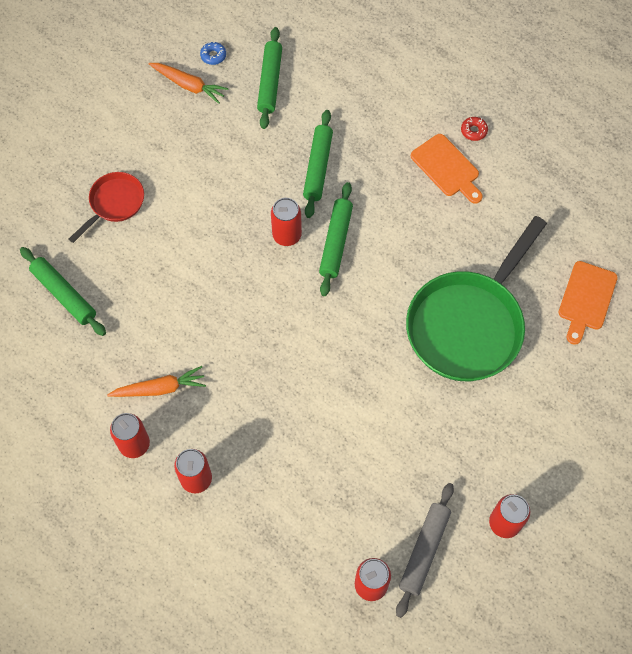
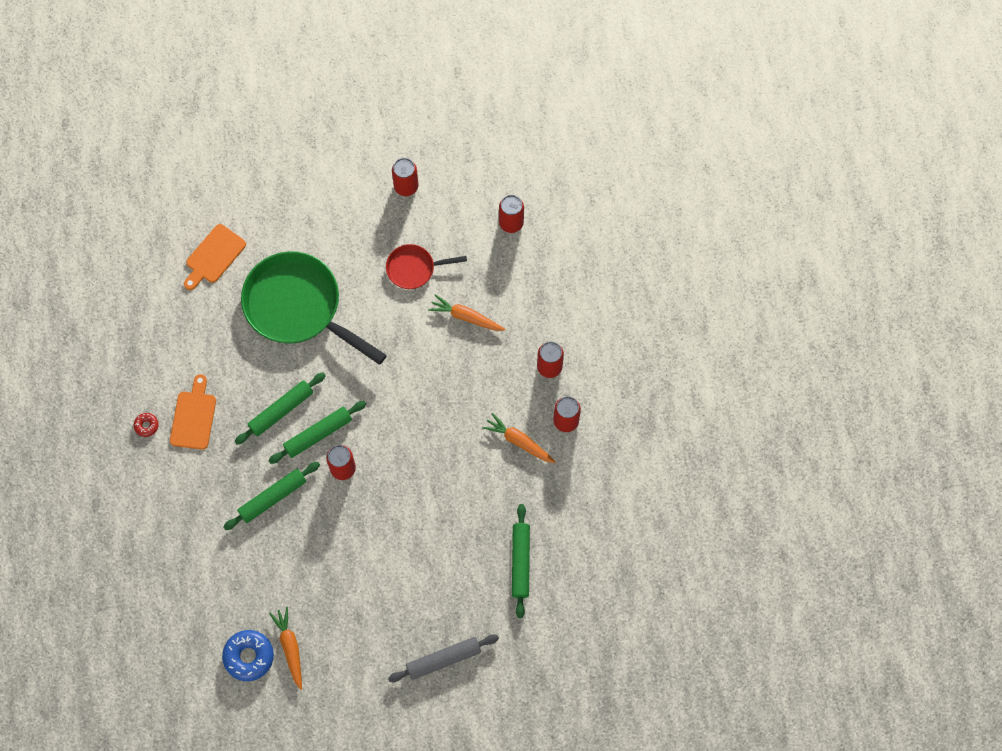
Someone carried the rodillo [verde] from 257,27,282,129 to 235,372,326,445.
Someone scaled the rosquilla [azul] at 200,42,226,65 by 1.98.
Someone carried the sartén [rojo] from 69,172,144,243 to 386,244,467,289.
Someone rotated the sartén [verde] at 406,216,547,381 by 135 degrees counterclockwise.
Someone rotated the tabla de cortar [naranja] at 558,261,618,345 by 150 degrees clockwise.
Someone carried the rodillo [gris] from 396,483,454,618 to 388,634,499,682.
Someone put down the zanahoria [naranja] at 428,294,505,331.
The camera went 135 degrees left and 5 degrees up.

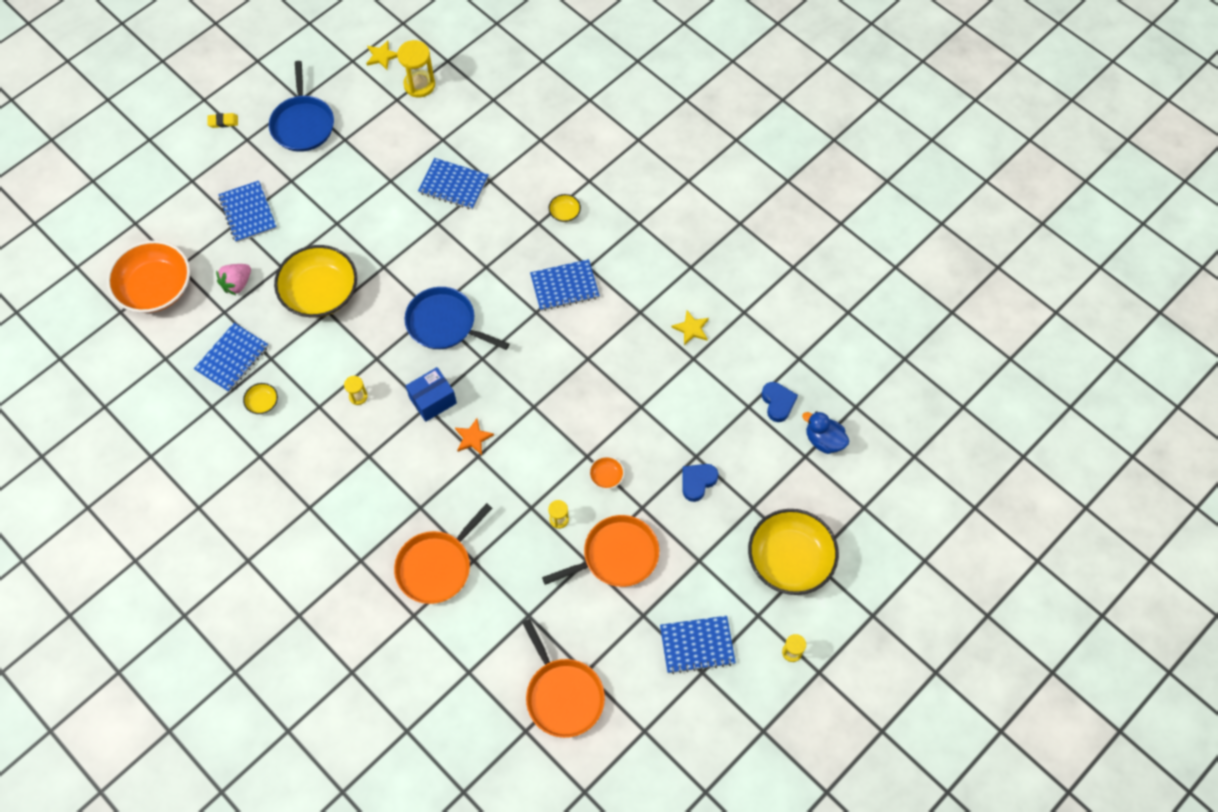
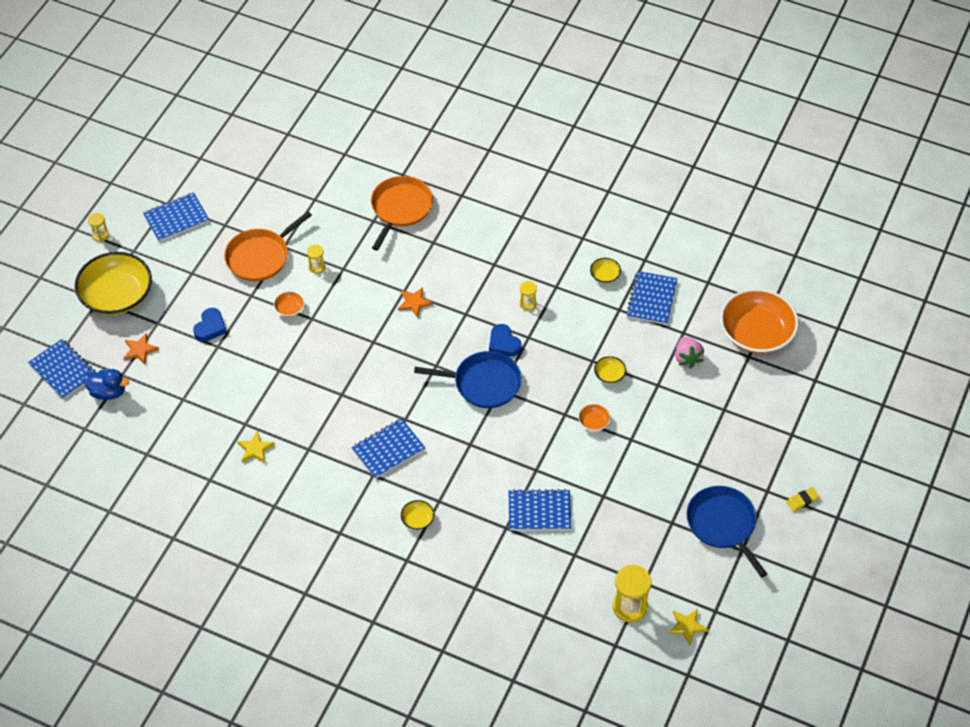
Someone carried the cuaderno [azul] from 218,180,277,243 to 28,339,96,399.
Someone scaled the cuenco [amarillo] at 274,245,357,318 by 0.41.
Someone rotated the fresa [rosa] at 216,264,251,295 by 150 degrees clockwise.
Someone took away the caja [azul] at 406,367,457,422.
Someone carried the corazón [azul] from 761,382,798,422 to 489,324,521,357.
Someone took away the sartén [naranja] at 522,619,605,738.
Someone put down the estrella [naranja] at 124,333,159,364.
Someone put down the cuenco [naranja] at 578,403,611,431.
The camera went 160 degrees right and 10 degrees down.

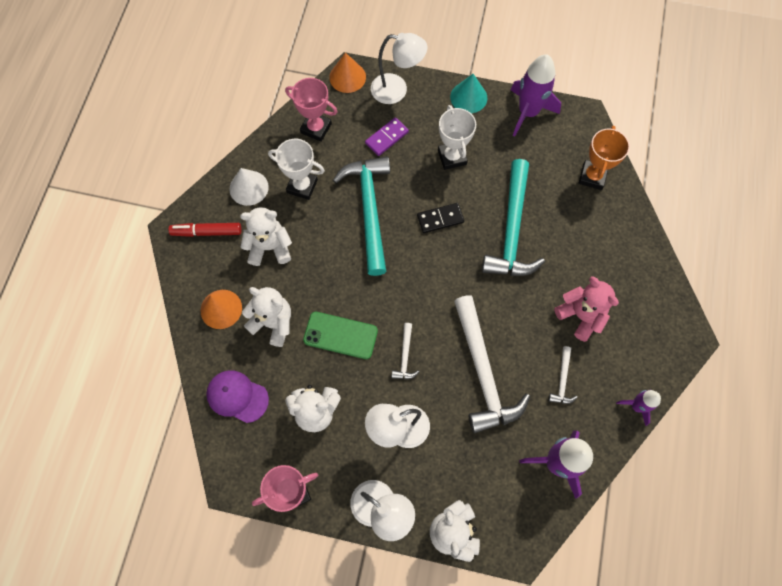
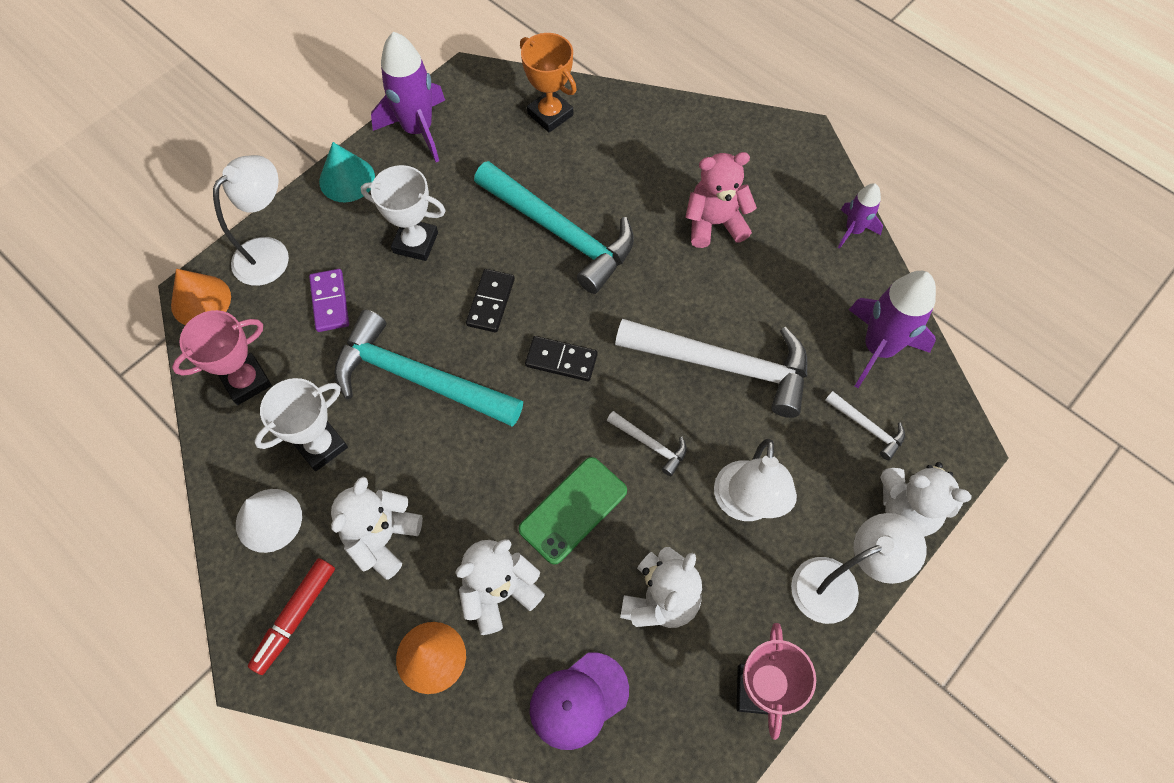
Someone carried the martillo [blanco] from 548,346,578,404 to 825,391,905,460.
Someone put down the ficha de dominó [negro] at 525,336,598,381.
The camera went 60 degrees left and 5 degrees down.

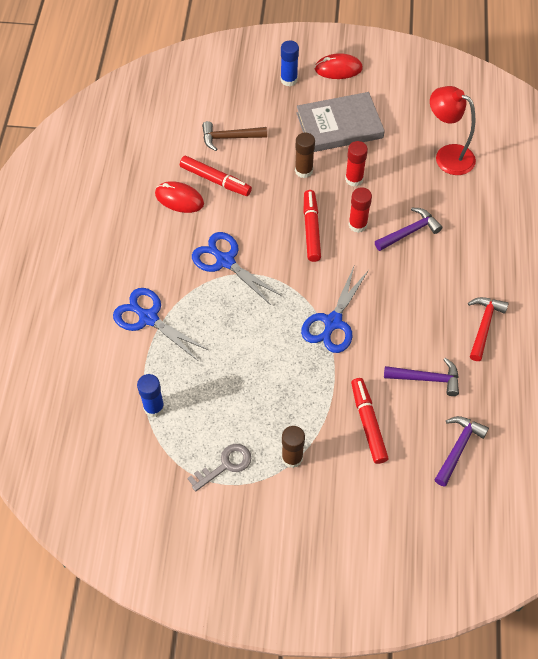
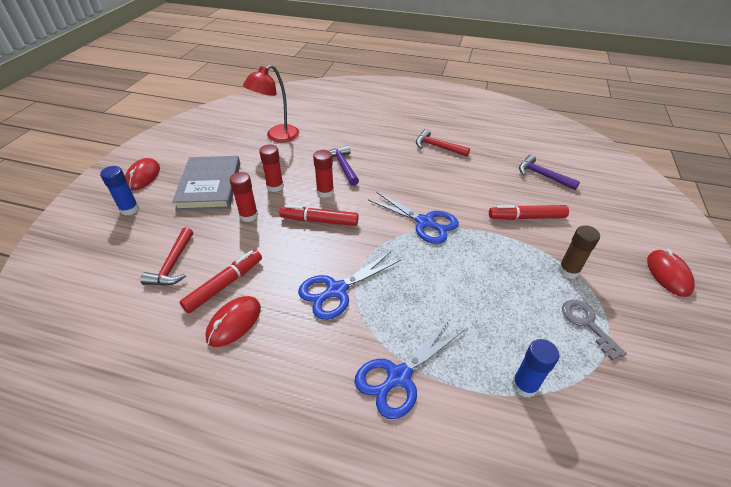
Someone repainted the martillo [marrón] at 202,121,267,151, which became the martillo [rojo] at 140,227,193,286.
Someone repainted the barra de pegamento [marrón] at 295,133,315,178, which became the barra de pegamento [rojo] at 230,172,258,222.
Someone took away the martillo [morado] at 384,358,459,396.
Someone put down the ratón [rojo] at 647,249,695,297.
The camera went 80 degrees left and 15 degrees down.

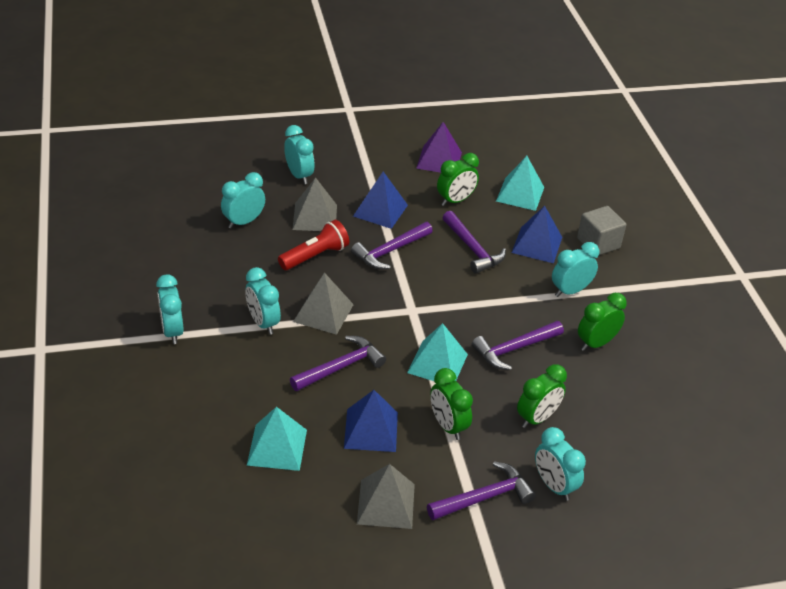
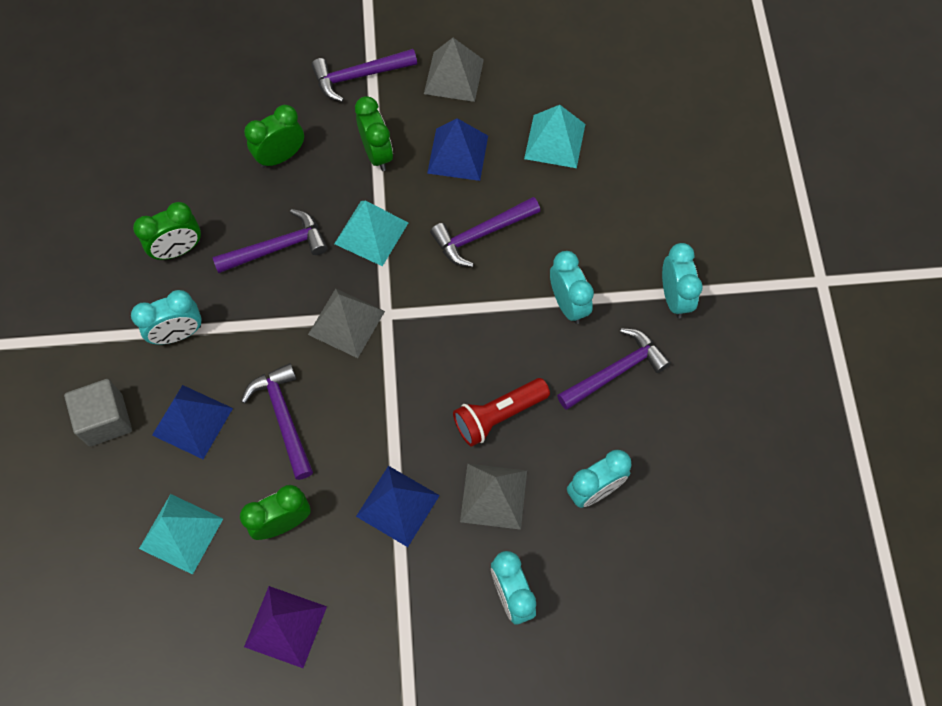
Someone carried the martillo [morado] from 351,222,433,269 to 557,328,671,410.
Someone carried the pirámide [gris] from 293,272,354,335 to 308,289,385,358.
Someone took away the despertador [turquesa] at 535,427,586,501.
The camera went 170 degrees left and 25 degrees up.

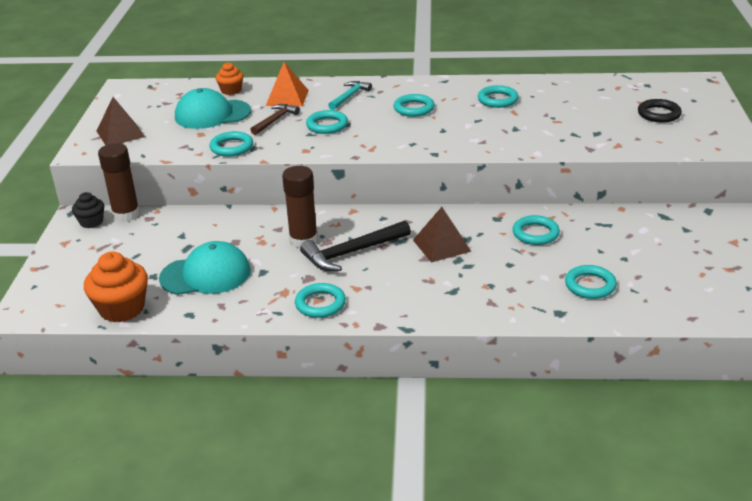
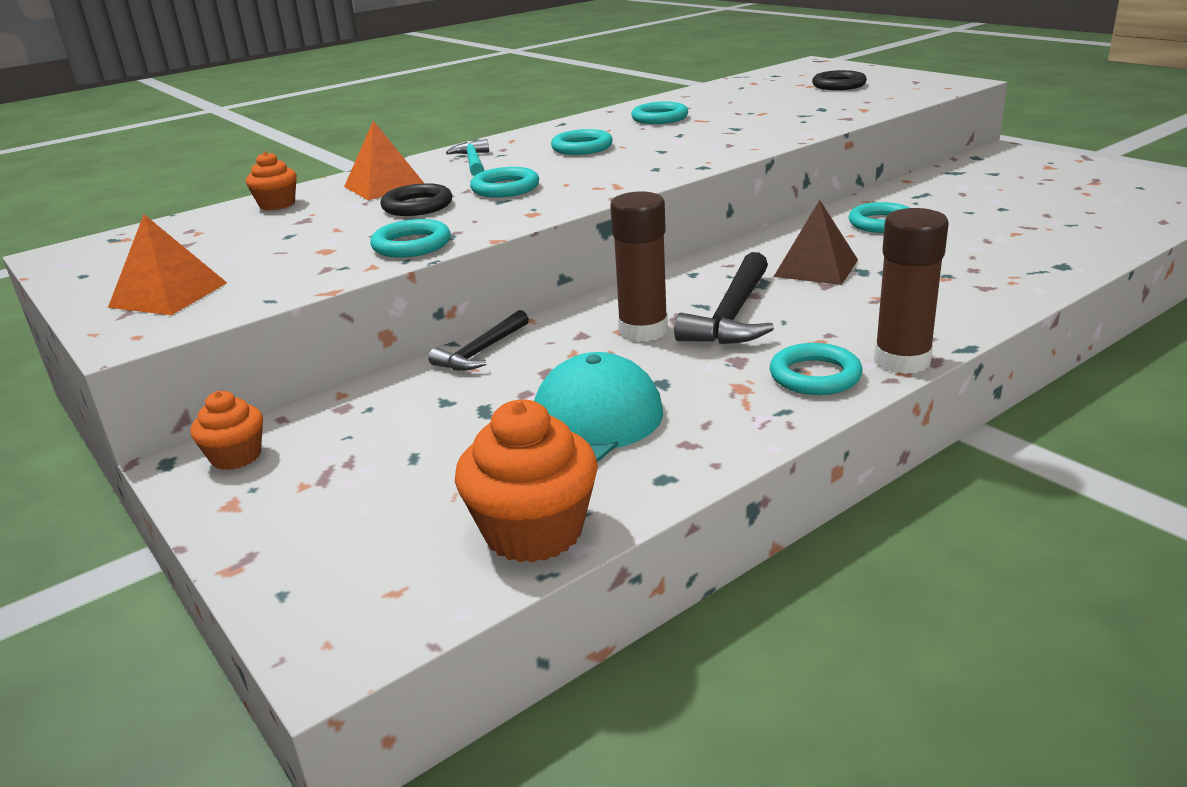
Someone took away the gorra [turquesa] at 175,88,251,129.
Someone repainted the pirámide [marrón] at 97,97,145,145, which became the pirámide [naranja] at 108,214,227,315.
Someone swapped the martillo [marrón] at 250,104,300,135 for the anillo [negro] at 380,183,452,216.
Someone carried the barra de pegamento [marrón] from 98,143,140,222 to 874,208,949,374.
Someone repainted the magdalena [negro] at 72,192,104,228, which became the magdalena [naranja] at 191,391,263,470.
Someone took away the anillo [turquesa] at 565,265,617,299.
Someone put down the martillo [negro] at 428,310,529,371.
The camera went 40 degrees left and 5 degrees down.

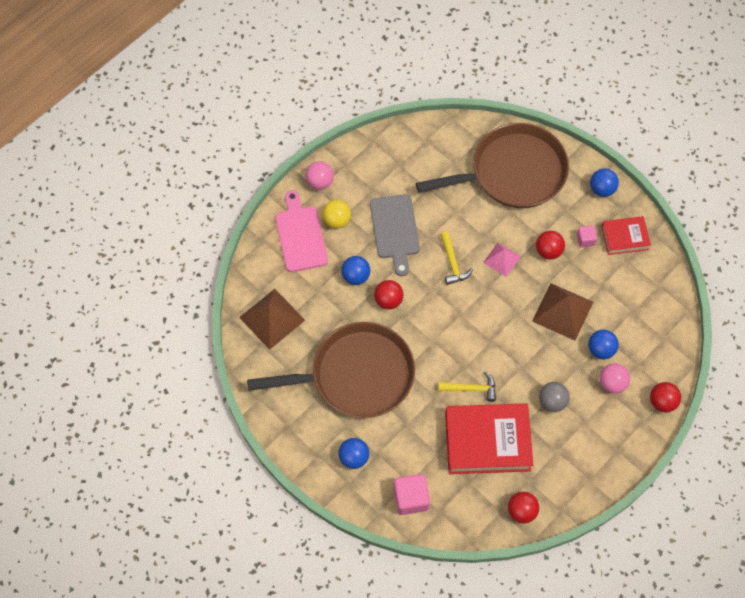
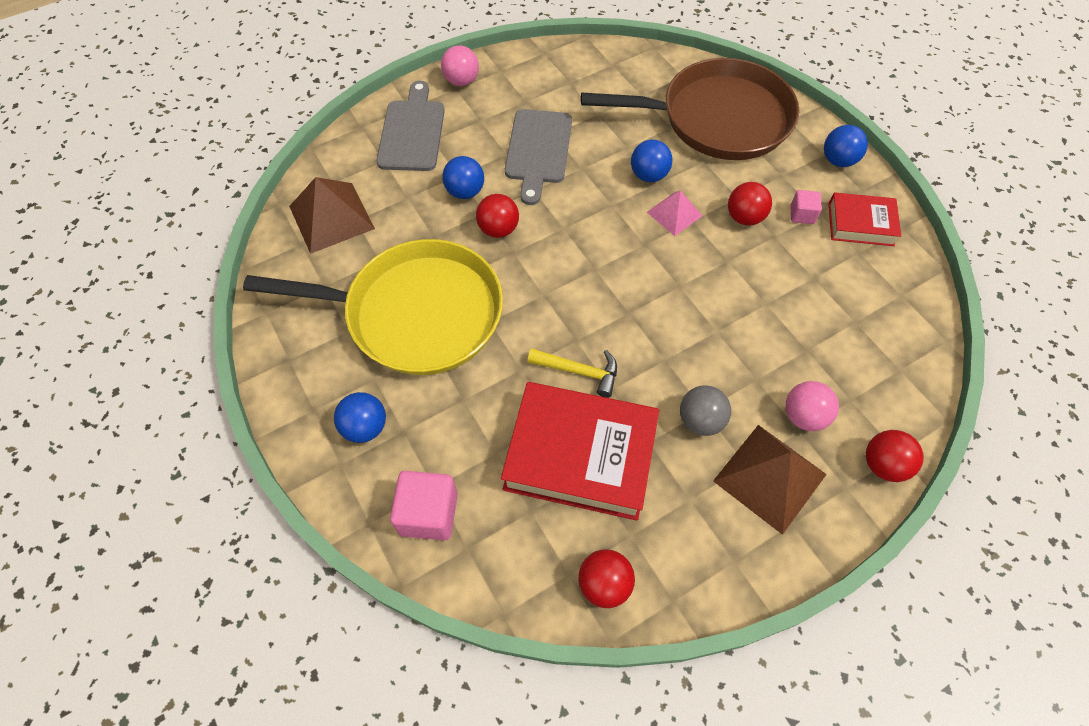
Someone repainted the tabla de cortar [rosa] at 275,190,328,272, which became the tabla de cortar [gris] at 376,81,445,171.
Someone took away the pelota [amarillo] at 322,200,351,228.
Someone took away the martillo [amarillo] at 441,232,473,285.
Someone carried the pirámide [marrón] from 532,283,593,341 to 713,425,827,535.
Someone repainted the sartén [marrón] at 247,322,415,418, which became the sartén [amarillo] at 243,239,503,375.
Someone carried the pelota [azul] from 588,330,619,359 to 631,140,672,182.
The camera went 15 degrees right and 5 degrees down.

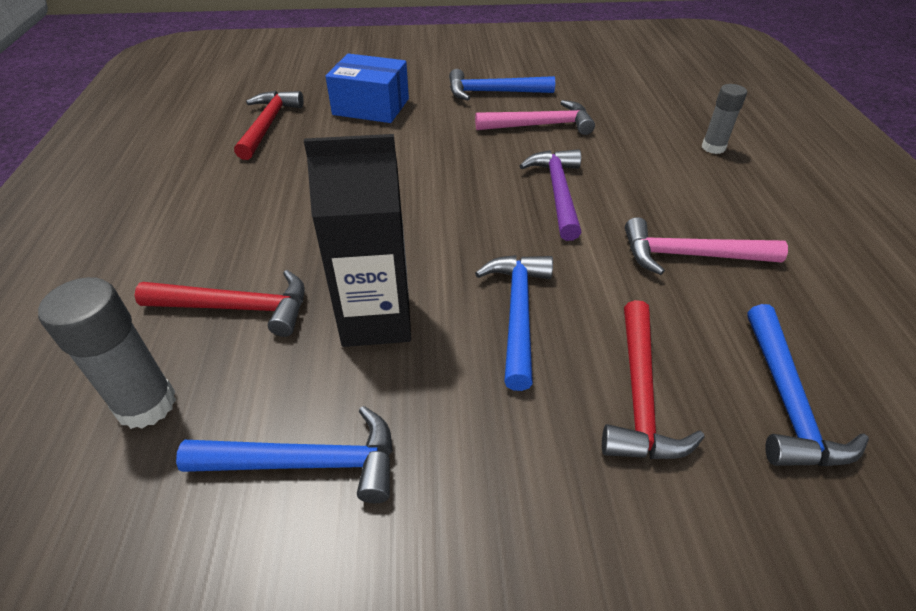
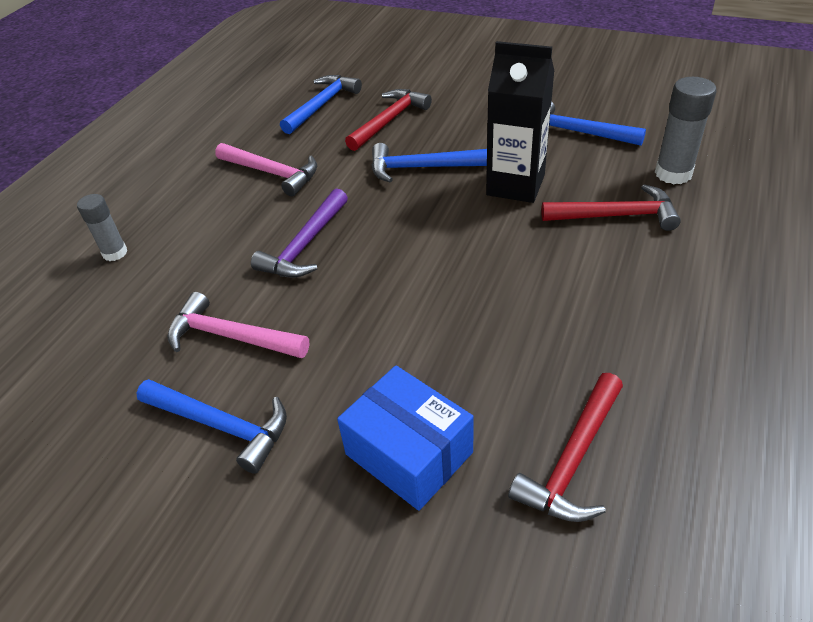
Someone rotated the martillo [azul] at 475,255,553,391 by 60 degrees clockwise.
Someone rotated the martillo [rojo] at 135,270,305,337 by 150 degrees clockwise.
The camera went 150 degrees left and 0 degrees up.

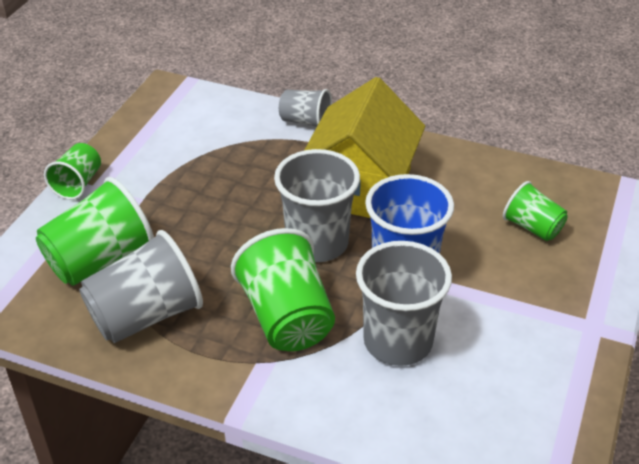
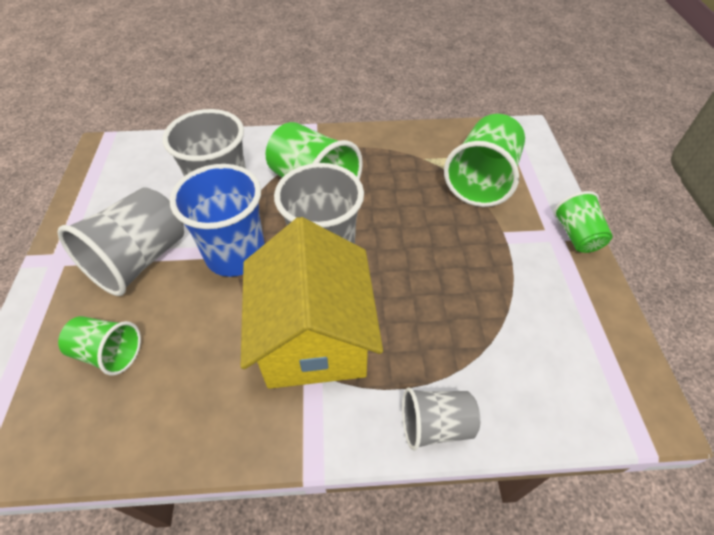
Someone carried the vaso [gris] from 79,230,203,343 to 57,187,184,296.
The camera went 155 degrees right and 10 degrees up.

